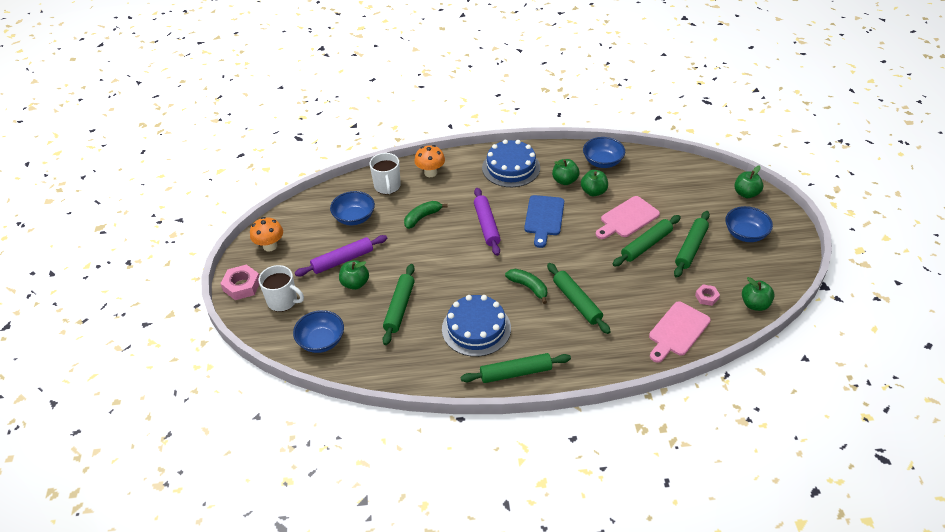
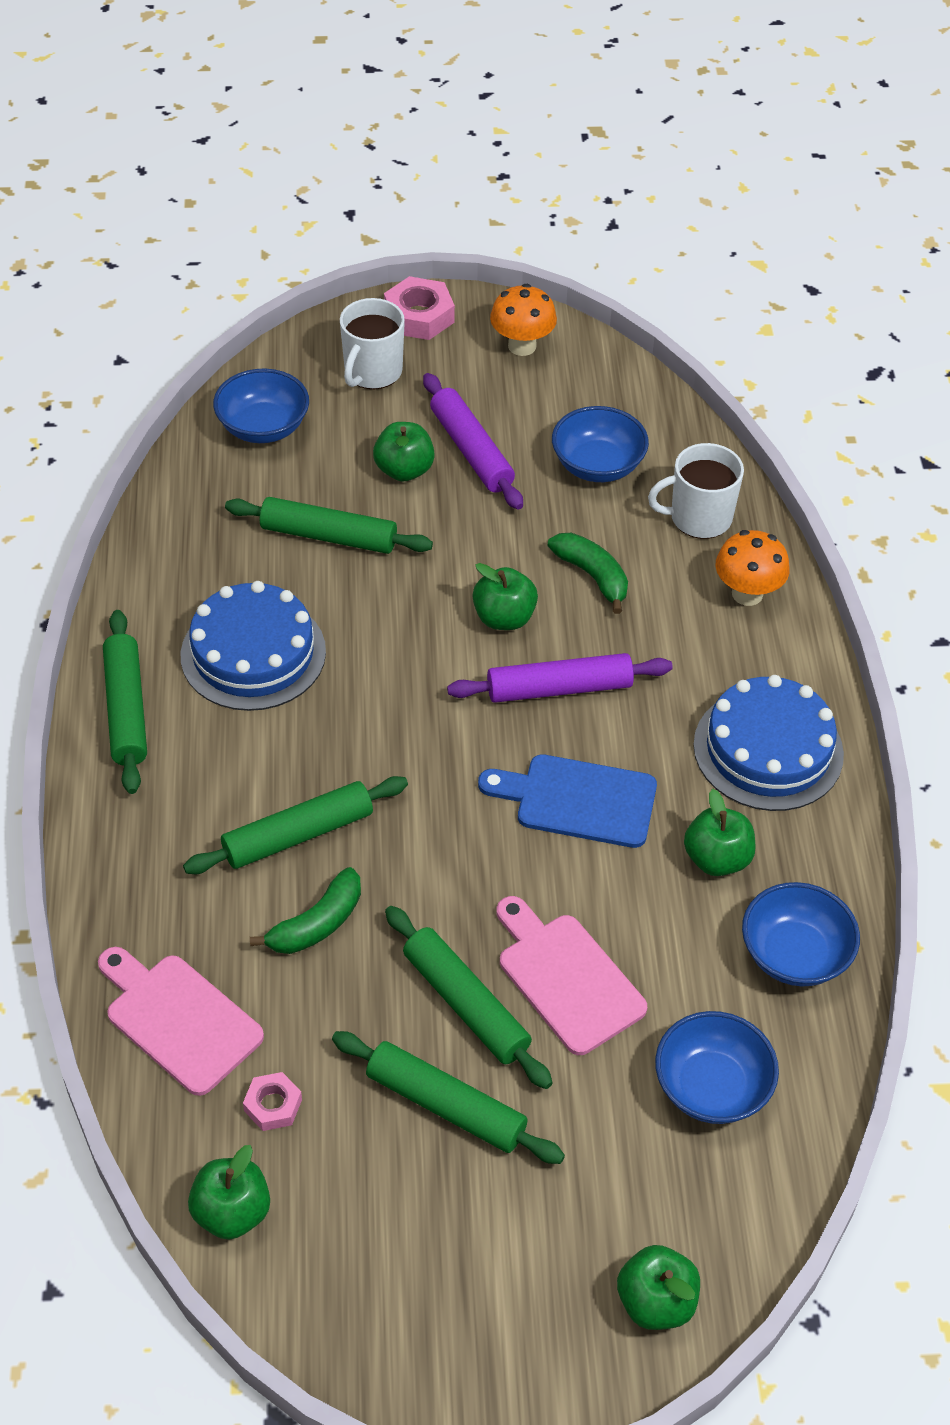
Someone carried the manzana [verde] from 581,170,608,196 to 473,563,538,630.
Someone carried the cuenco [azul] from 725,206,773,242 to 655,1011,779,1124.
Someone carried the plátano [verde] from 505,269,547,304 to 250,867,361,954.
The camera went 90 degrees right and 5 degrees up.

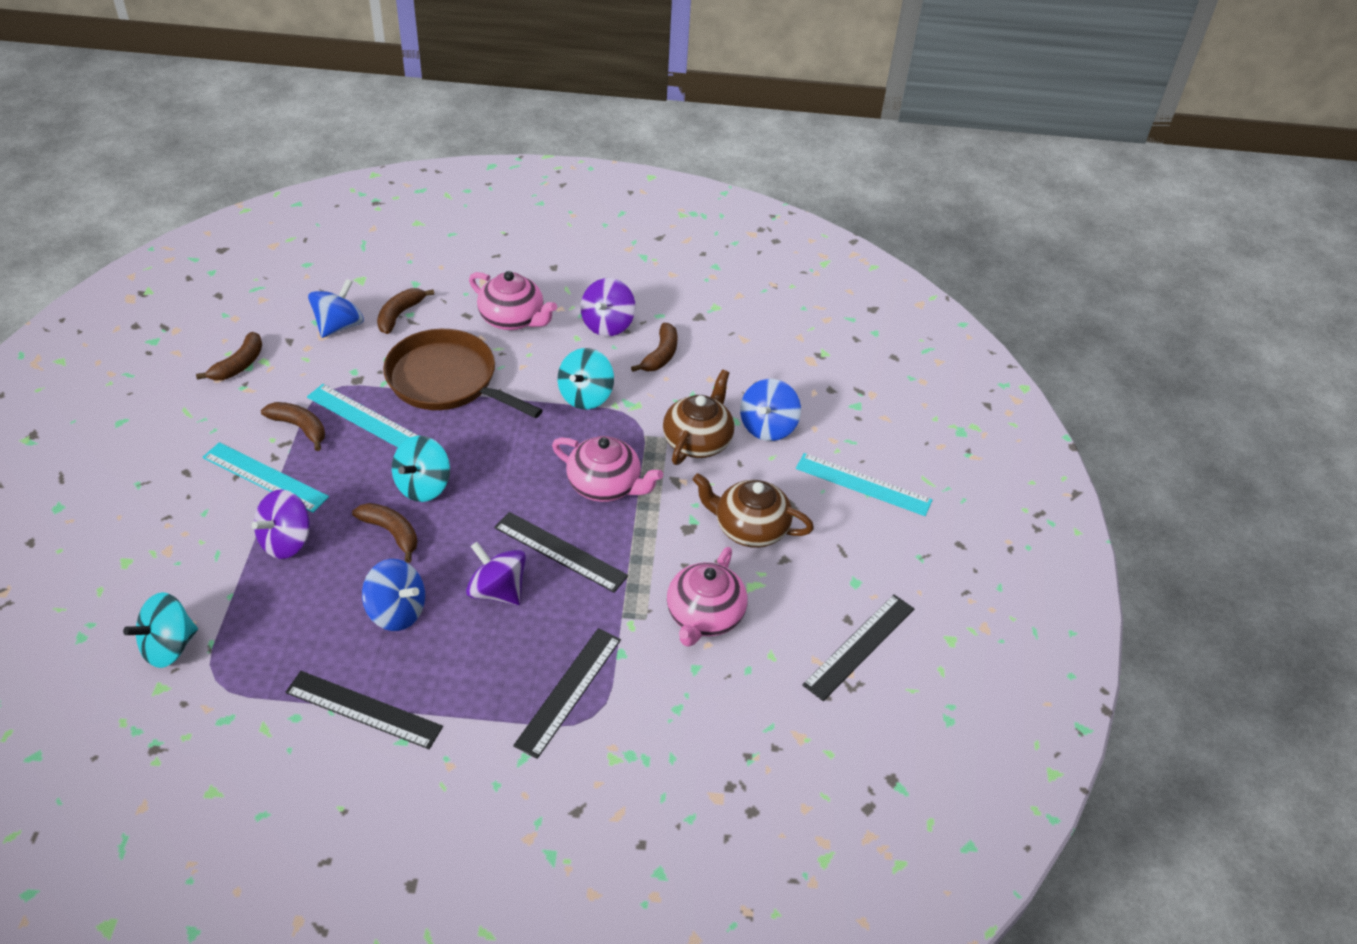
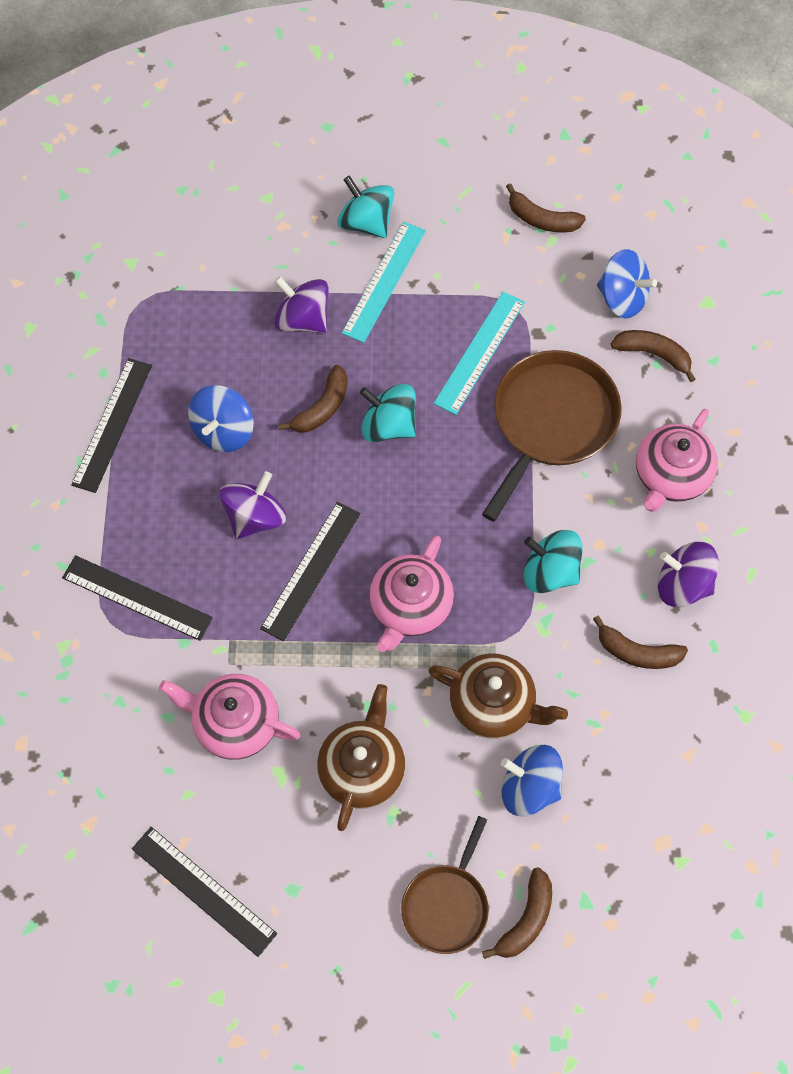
Someone carried the plátano [marrón] from 261,402,325,451 to 482,867,552,959.
Someone swapped the regla [turquesa] at 796,453,933,516 for the sartén [marrón] at 401,816,489,954.
Someone carried the peonza [turquesa] from 123,592,198,668 to 337,176,394,238.
The camera went 90 degrees right and 20 degrees up.

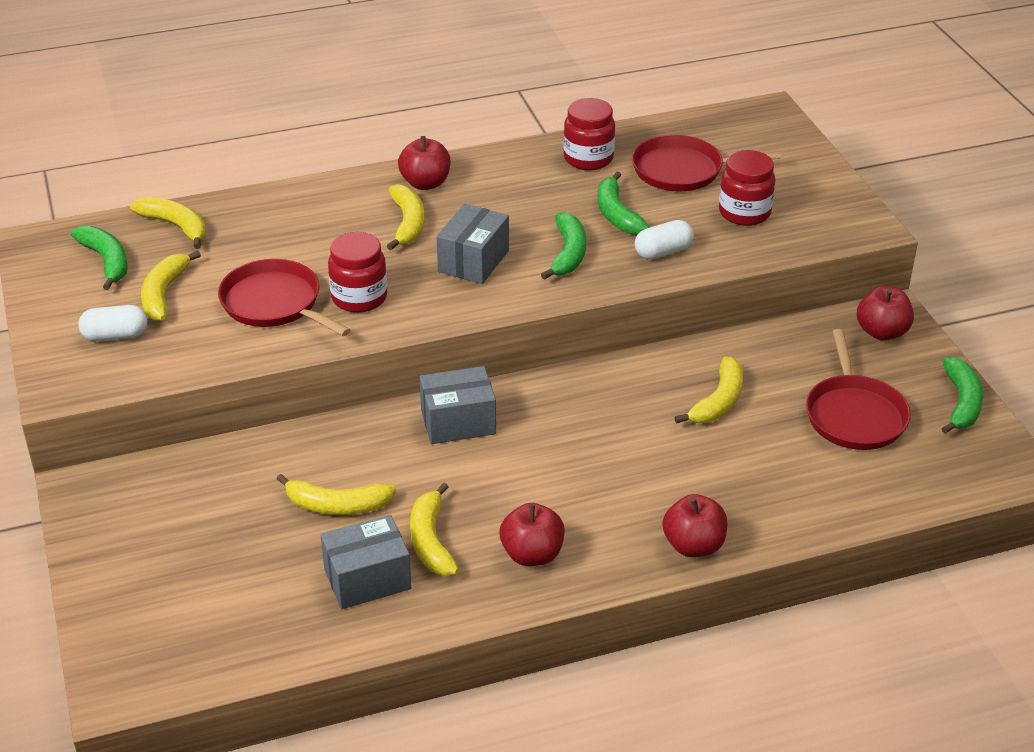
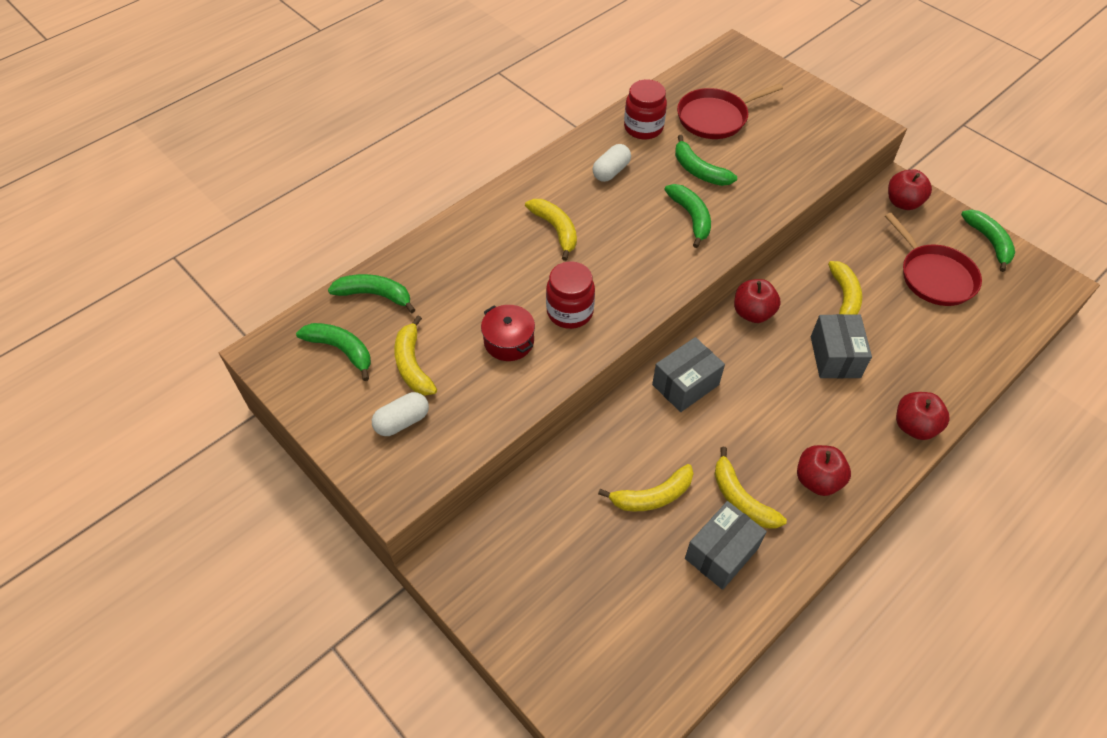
Someone carried the manzana [rojo] from 398,136,450,190 to 734,279,781,323.
Someone took away the tarro [rojo] at 719,150,775,226.
Someone repainted the plátano [amarillo] at 130,197,206,249, which became the plátano [verde] at 328,274,416,313.
Someone carried the caja [gris] from 436,204,509,284 to 811,314,872,378.
Someone carried the cápsula [blanco] from 635,220,694,259 to 592,144,631,182.
Someone swapped the sartén [rojo] at 218,259,350,336 for the olla [rojo] at 481,305,535,361.
The camera went 25 degrees left and 15 degrees up.

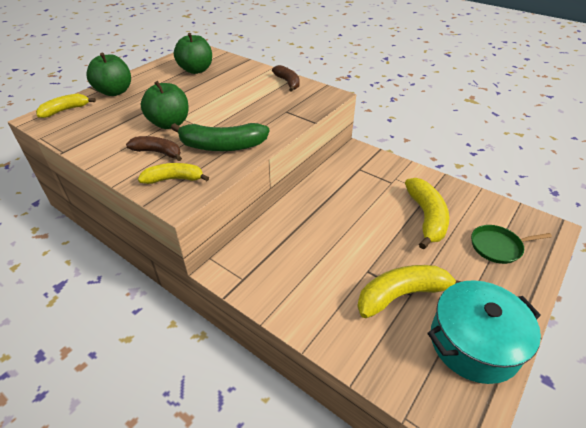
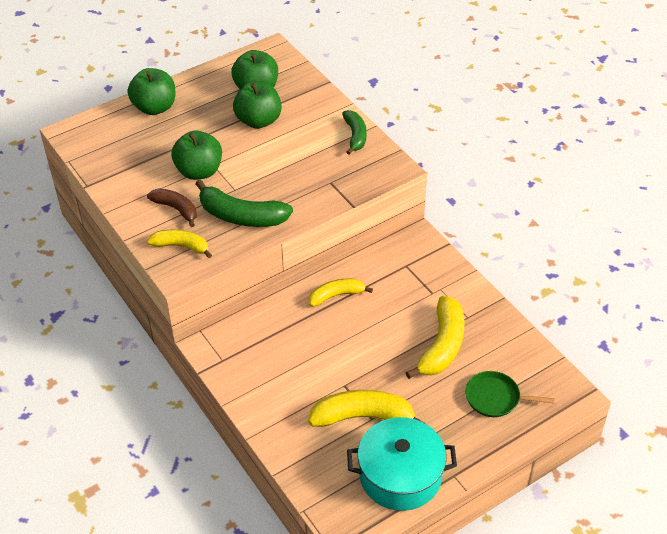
Someone repainted the plátano [marrón] at 272,65,300,92, which became the plátano [verde] at 342,110,367,155.
Someone carried the plátano [amarillo] from 36,94,96,118 to 309,279,373,307.
Someone put down the manzana [verde] at 233,81,282,129.
The camera went 20 degrees right and 5 degrees up.

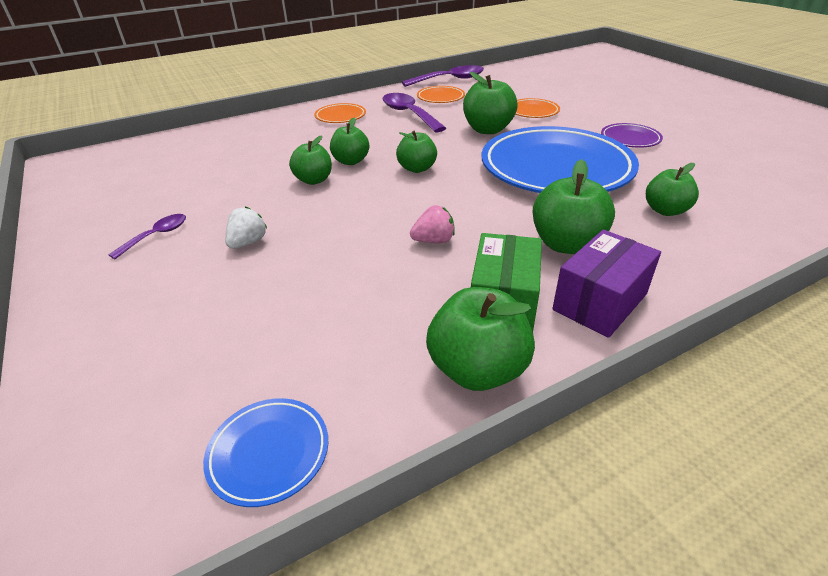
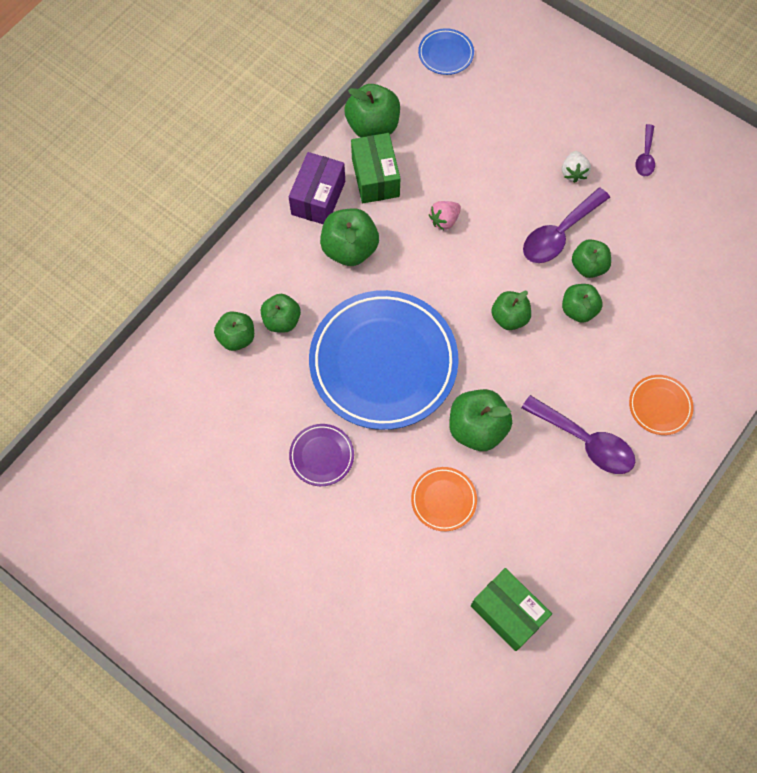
Someone carried the cuchara [morado] from 402,65,484,87 to 523,188,610,263.
Someone took away the plato [naranja] at 417,86,465,103.
Someone put down the manzana [verde] at 214,312,254,351.
Someone put down the caja [verde] at 471,568,552,651.
The camera went 155 degrees right and 30 degrees up.

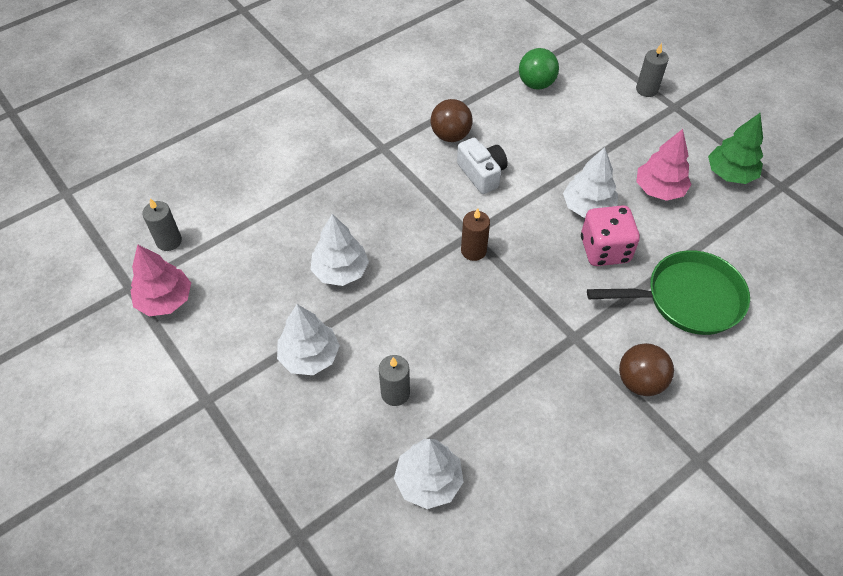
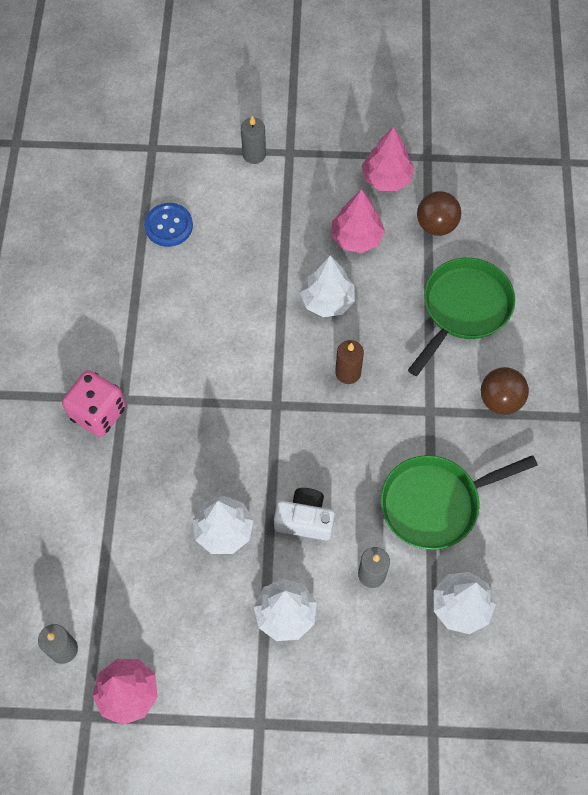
Someone swapped the pelota [verde] at 519,48,559,90 for the botón [azul] at 144,203,193,247.
Someone carried the pelota [marrón] from 431,99,473,142 to 417,191,461,236.
Someone repainted the árbol [verde] at 708,113,763,184, which became the árbol [rosa] at 362,127,414,191.
Someone carried the cámara [blanco] from 457,138,508,194 to 274,488,335,541.
Someone carried the dado [rosa] from 581,205,640,266 to 62,370,126,437.
Someone carried the vela [marrón] from 461,208,490,261 to 335,340,364,384.
Someone put down the sartén [verde] at 380,455,538,550.
The camera went 50 degrees left and 10 degrees up.

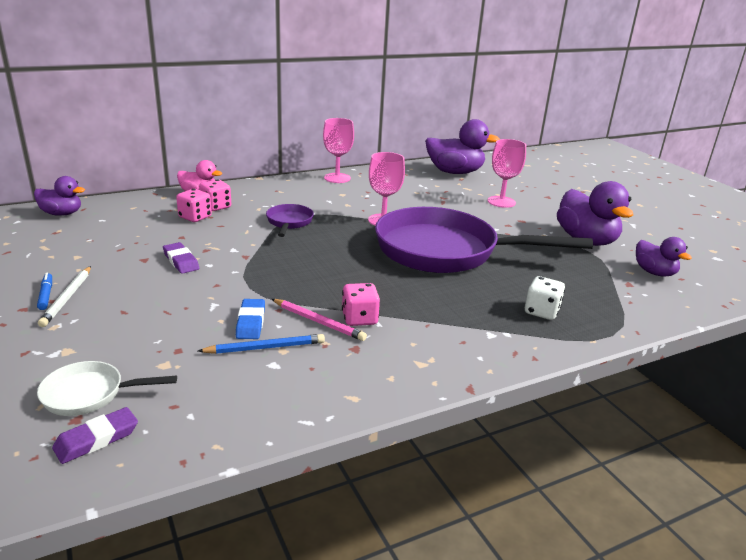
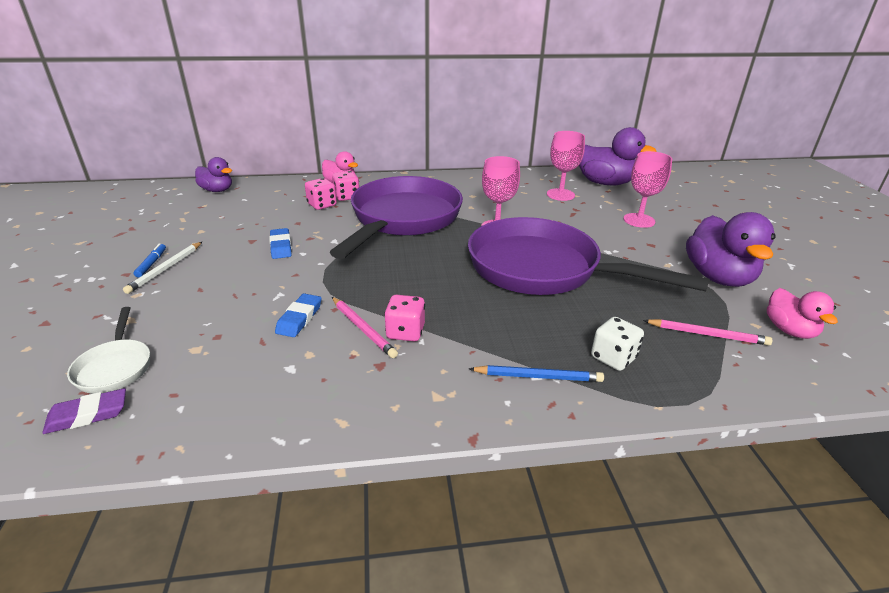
Someone carried the copa [rosa] from 323,118,354,183 to 547,131,585,201.
Someone scaled the sartén [morado] at 266,204,314,237 by 2.40.
Someone repainted the pato [morado] at 636,237,692,277, which became the pato [rosa] at 767,288,838,339.
Someone repainted the goma de borrar [morado] at 163,242,200,274, which became the goma de borrar [azul] at 269,228,292,259.
Someone carried the lápiz [azul] from 198,334,325,354 to 469,365,604,382.
Someone rotated the sartén [blanco] at 37,361,177,416 by 120 degrees counterclockwise.
Someone put down the lápiz [rosa] at 643,319,772,346.
The camera went 20 degrees right and 5 degrees up.

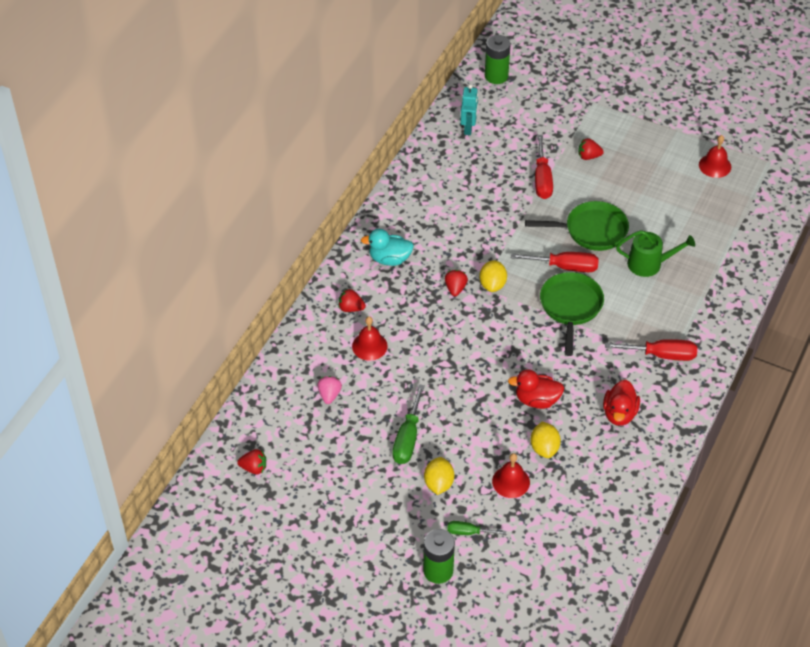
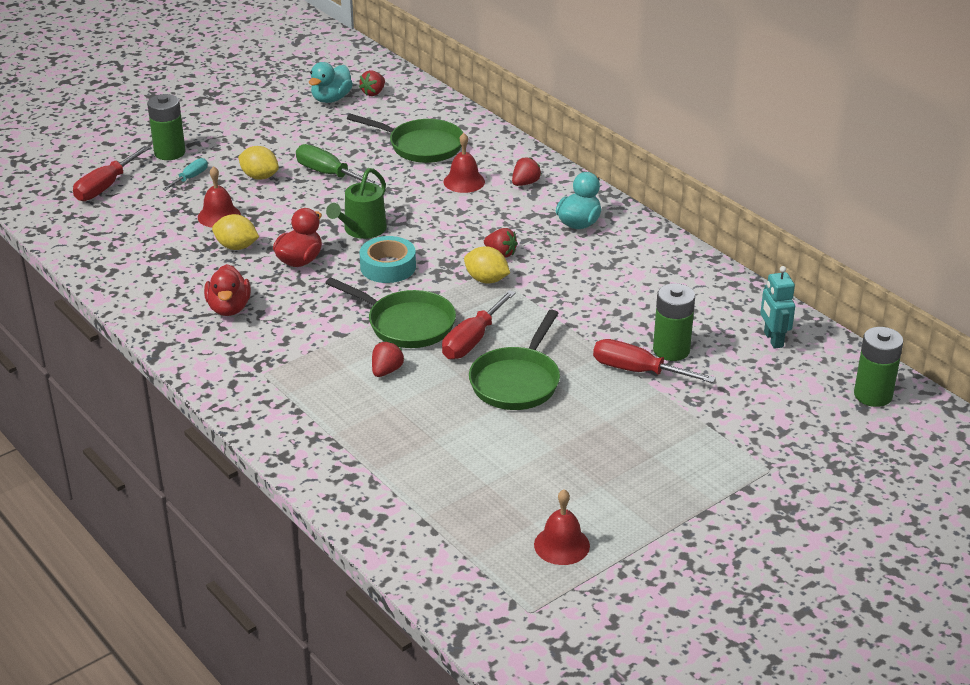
Someone rotated the robot [turquesa] at 460,85,478,135 by 45 degrees clockwise.
Someone carried the fresa [rojo] from 578,138,604,160 to 372,341,404,377.
Someone carried the regadera [verde] from 616,230,695,277 to 326,168,387,239.
Someone carried the destornillador [rojo] from 605,339,697,361 to 73,146,150,201.
Someone swapped the fresa [rosa] at 317,376,342,404 for the sartén [verde] at 347,114,463,163.
Someone rotated the pato [rojo] at 603,380,640,426 by 135 degrees counterclockwise.
Someone repainted the destornillador [verde] at 447,521,506,535, which became the destornillador [turquesa] at 162,158,208,191.
Someone put down the pato [turquesa] at 309,62,353,103.
Someone put down the cinta adhesiva [turquesa] at 359,236,416,283.
Someone put down the pila [verde] at 653,283,695,361.
The camera went 115 degrees right and 15 degrees down.

